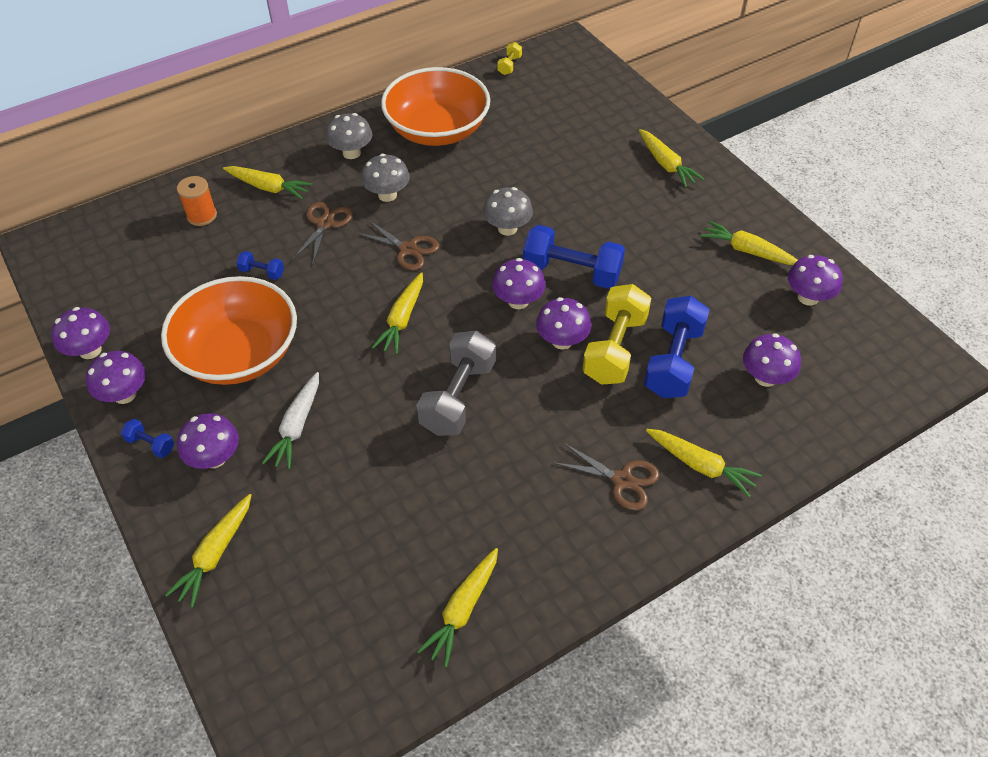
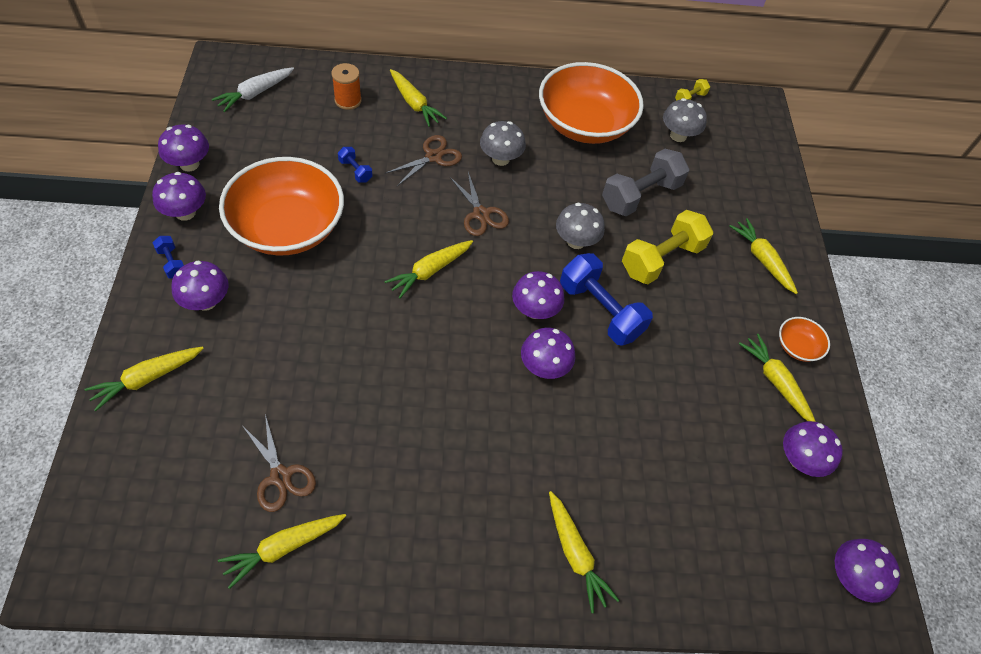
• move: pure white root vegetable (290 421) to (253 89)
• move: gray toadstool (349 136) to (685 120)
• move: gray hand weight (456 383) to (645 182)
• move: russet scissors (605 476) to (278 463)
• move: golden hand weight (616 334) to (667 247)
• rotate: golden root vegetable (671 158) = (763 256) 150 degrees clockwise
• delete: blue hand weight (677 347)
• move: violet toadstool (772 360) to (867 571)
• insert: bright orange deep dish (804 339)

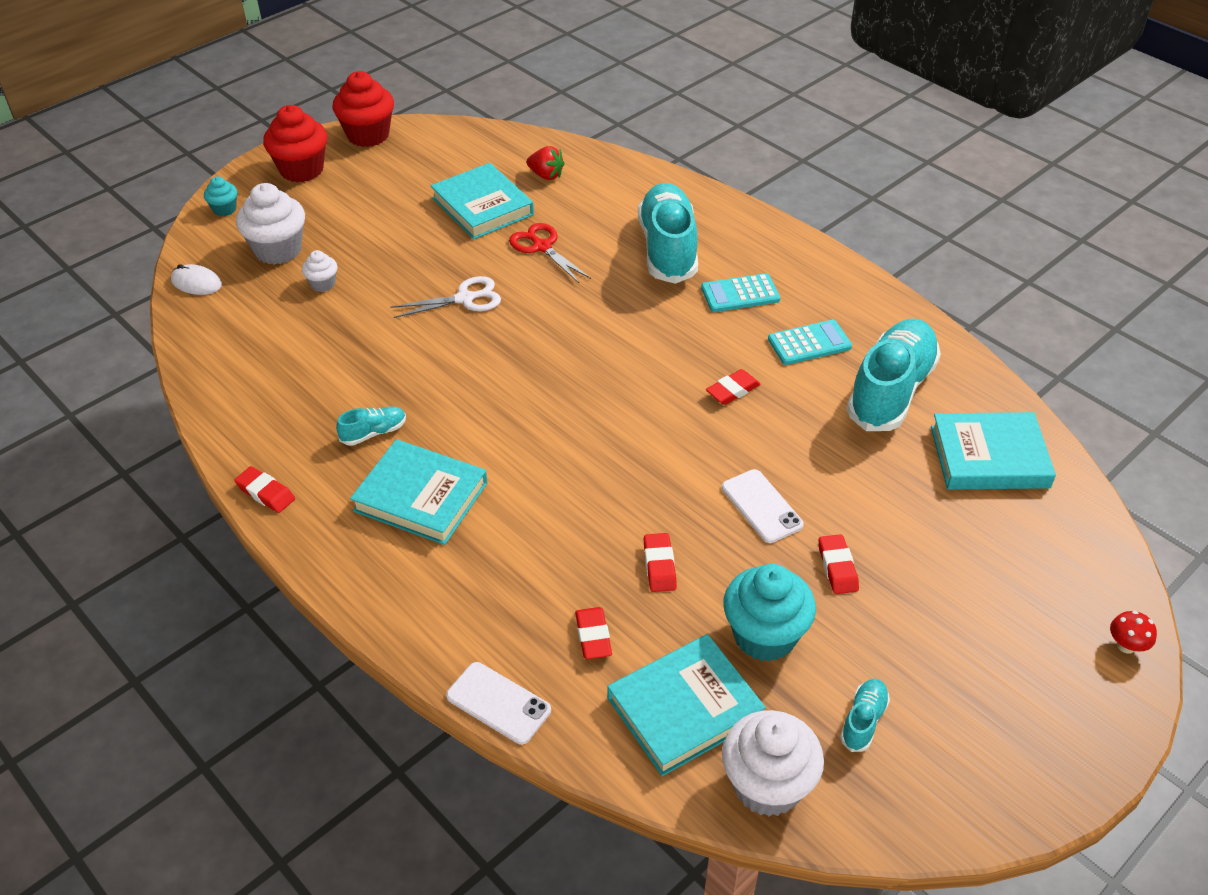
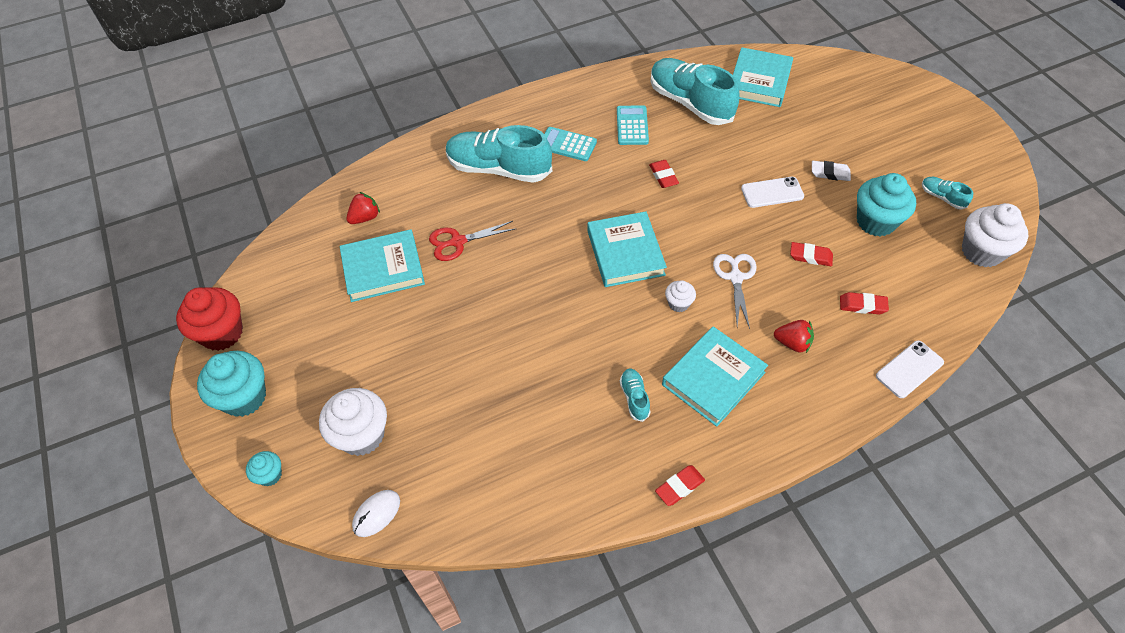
• recolor: scarlet fairy cake (295 143) to aqua fairy cake (231 384)
• move: pure white fairy cake (319 271) to (680 296)
• move: pure white scissors (445 297) to (734 291)
• move: aqua book (687 705) to (627 249)
• rotate: aqua pocket calculator (740 292) = (570 144) 105 degrees clockwise
• recolor: scarlet pencil eraser (839 564) to pure white pencil eraser (831 171)
• delete: scarlet toadstool (1133 632)
• insert: scarlet berry (794 336)

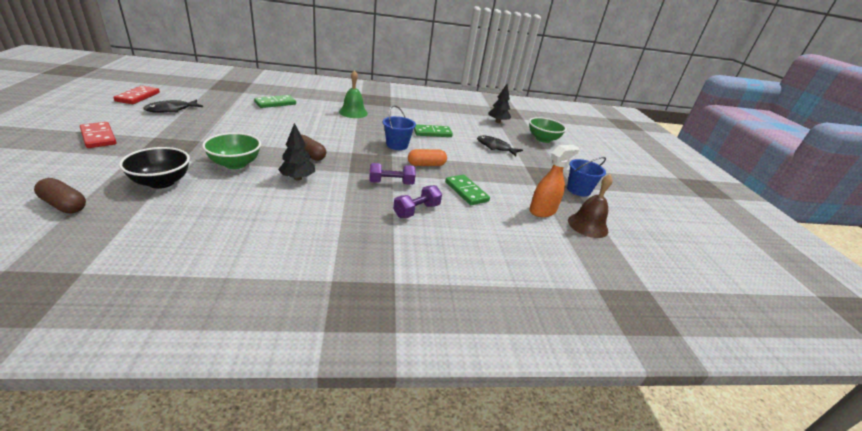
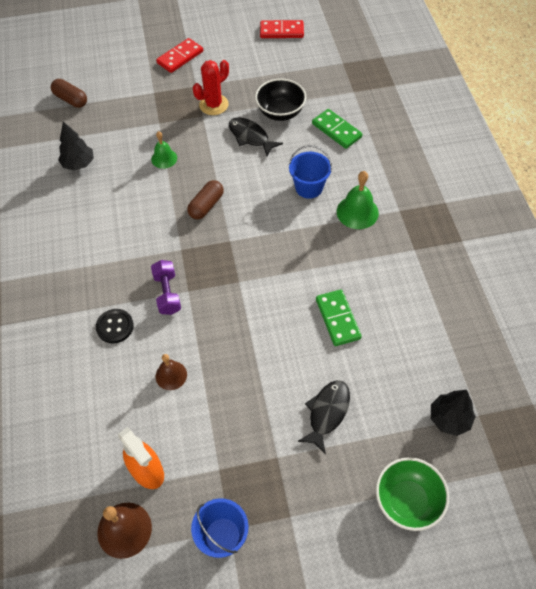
• rotate: russet pill (60 195) = (69 93) 75 degrees counterclockwise
• move: black deep dish (154 168) to (280 100)
• move: black toy fish (173 106) to (256 137)
• replace: emerald deep dish (231 151) to emerald school bell (164 150)
• move: black tree (296 151) to (76 146)
• move: blue pail (399 127) to (310 172)
• replace: violet hand weight (417 201) to black sewing button (115 326)
• delete: bright orange pill (427 157)
• replace: emerald domino tile (467 190) to russet school bell (171 372)
• insert: scarlet prickly plant (211 87)

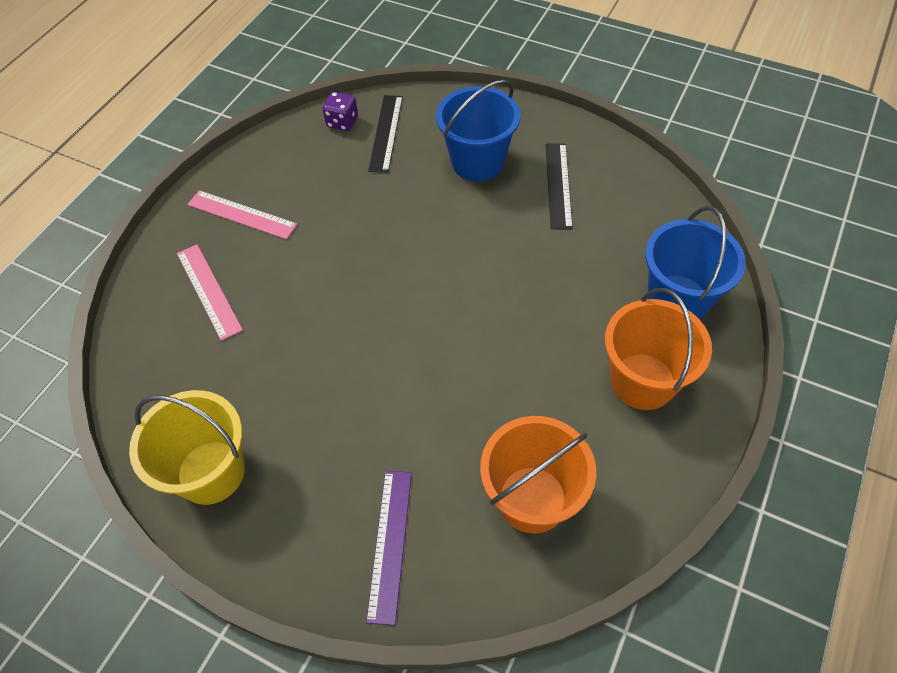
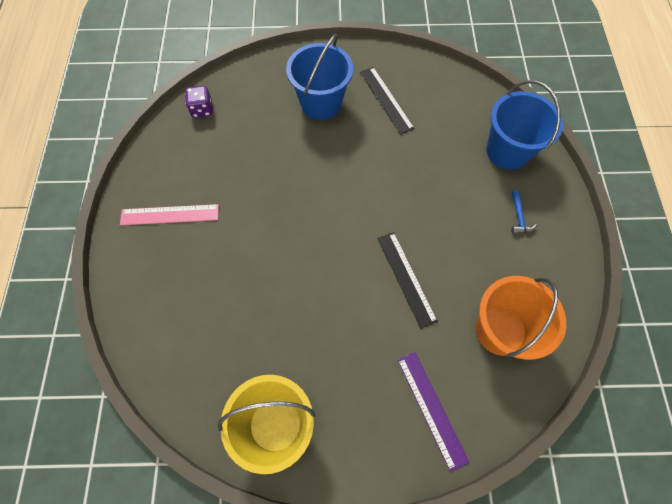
• delete: rosy ruler (210 293)
• move: black ruler (385 134) to (407 280)
• replace: bright orange pail (658 349) to blue carpenter's hammer (524 212)

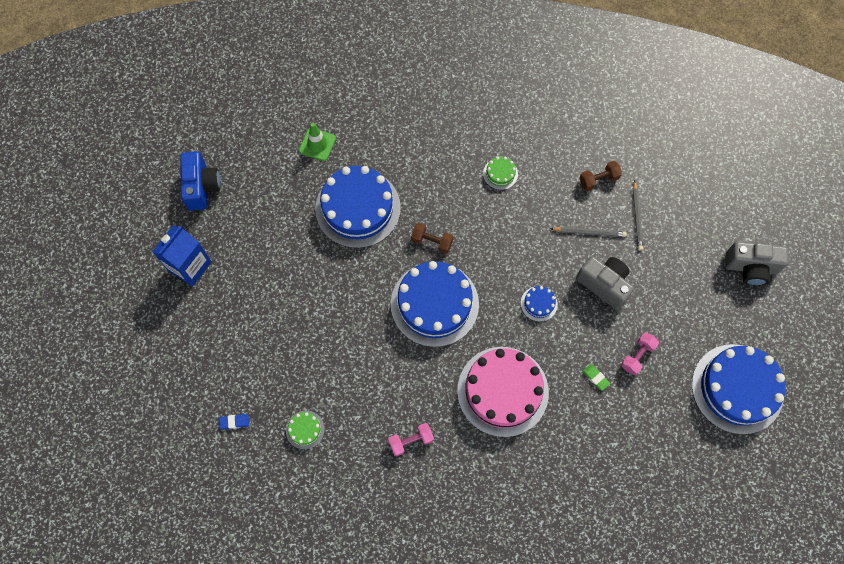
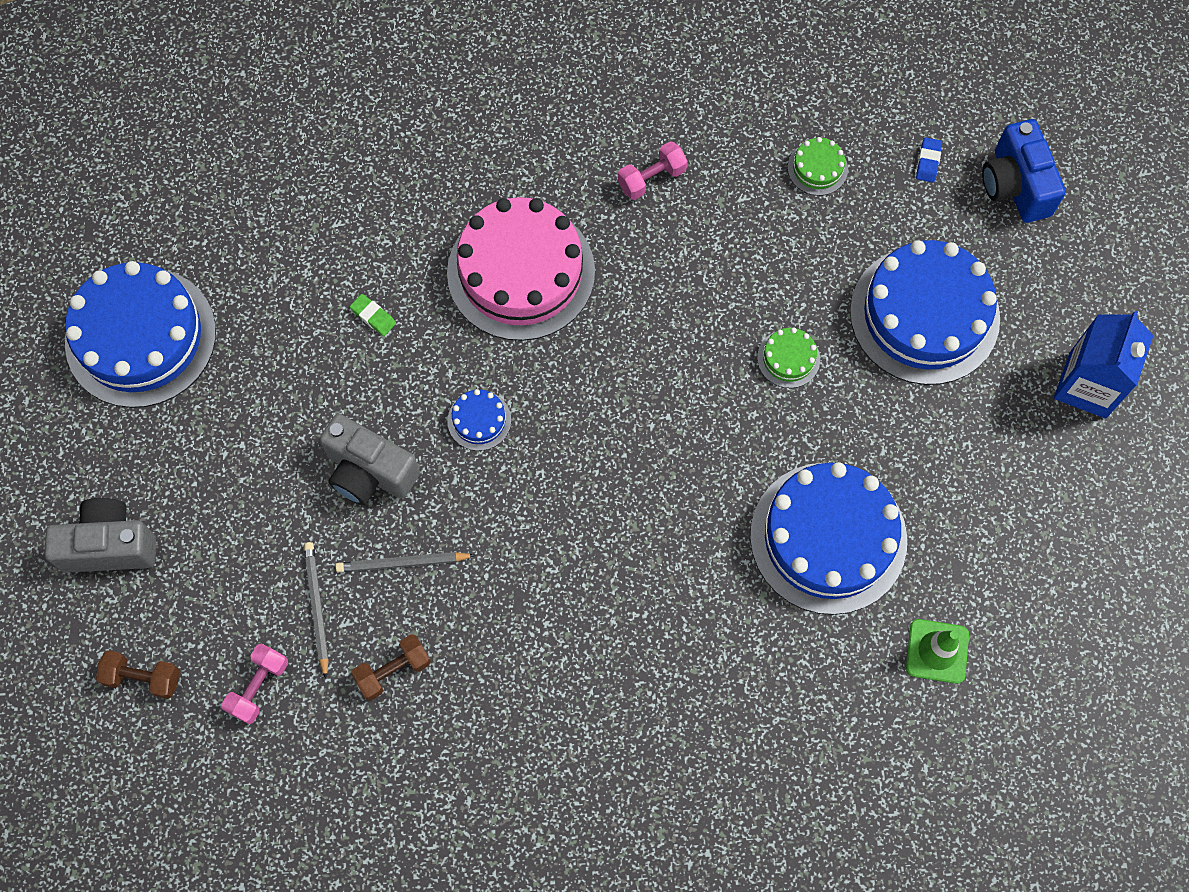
• move: blue compact camera (200 181) to (1024 171)
• rotate: blue pencil eraser (234 421) = (929 160) 60 degrees counterclockwise
• move: blue cake (435 304) to (925 312)
• move: russet hand weight (432 238) to (137 674)
• move: emerald cake (500 173) to (788 357)
• move: rosy hand weight (640 353) to (254 684)

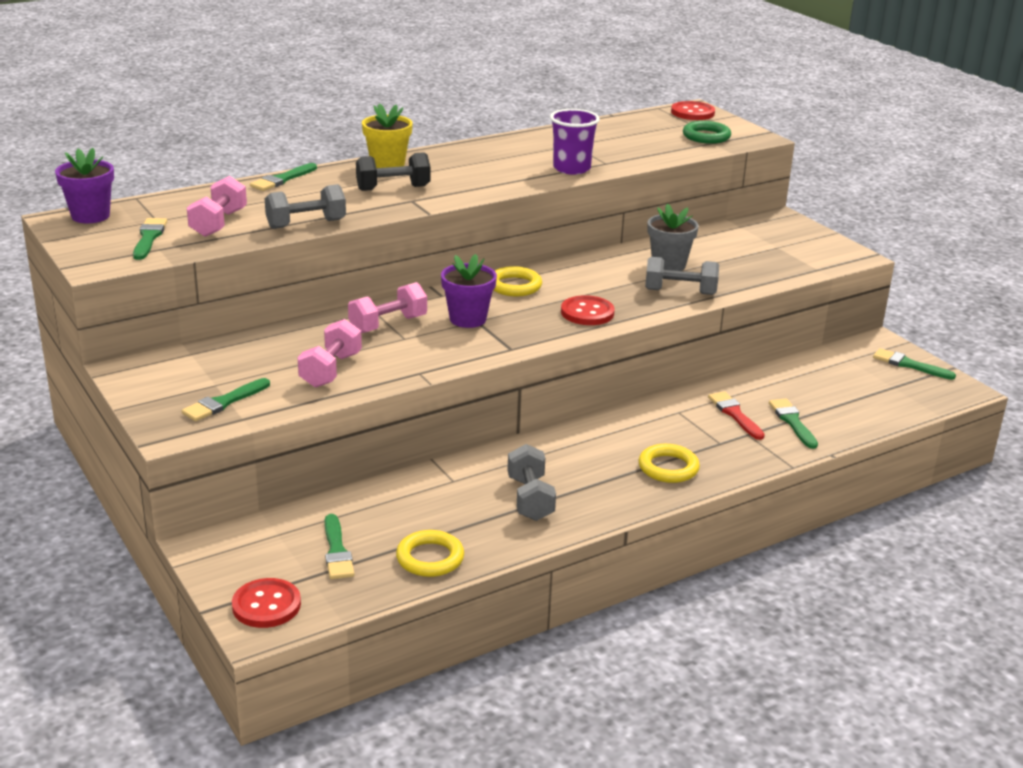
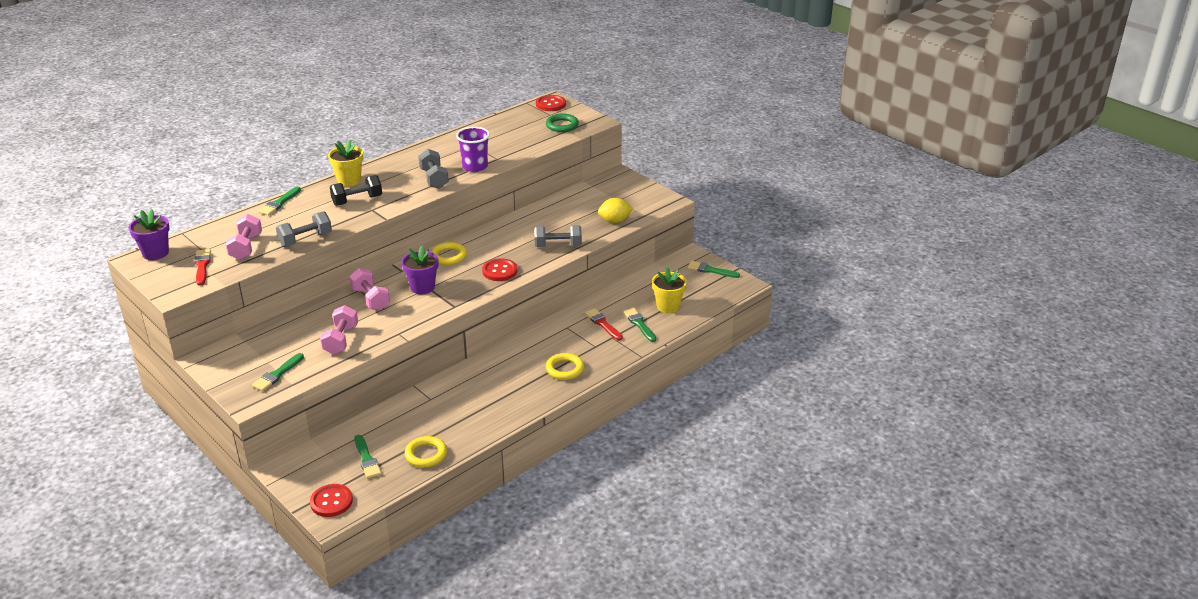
• recolor: emerald paint brush (150 239) to scarlet paint brush (202 267)
• rotate: rosy hand weight (387 307) = (369 289) 75 degrees counterclockwise
• move: gray hand weight (531 482) to (433 169)
• delete: gray plant pot (673 237)
• insert: golden citrus fruit (615 210)
• insert: golden plant pot (669 290)

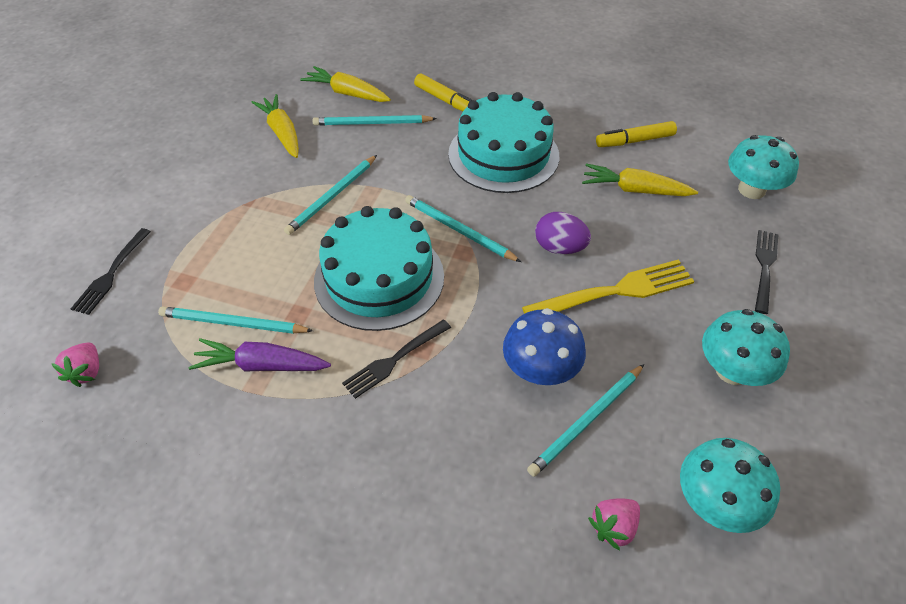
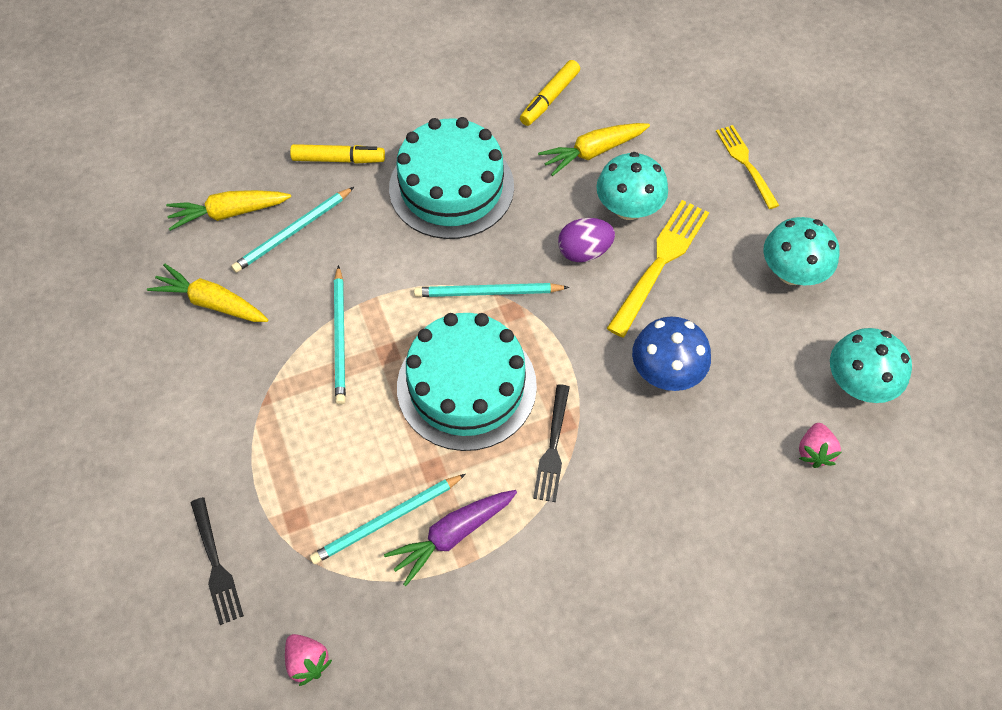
• delete: aqua lead pencil (585 420)
• move: aqua toadstool (763 167) to (632 186)
• recolor: black table fork (767 272) to golden table fork (748 167)

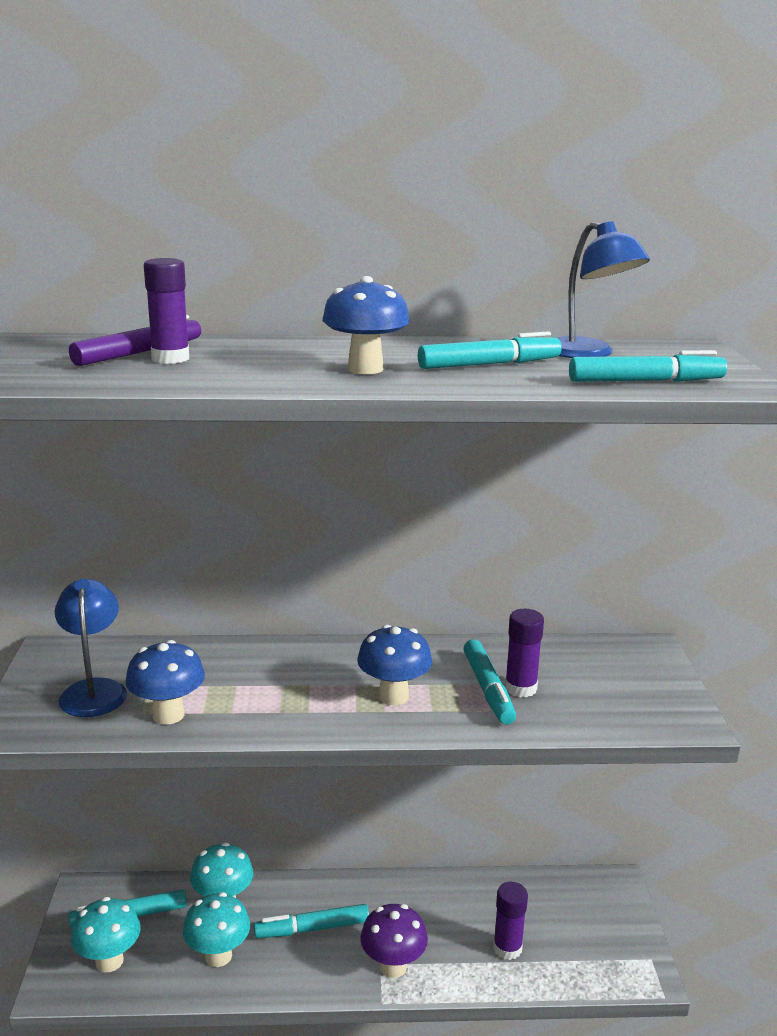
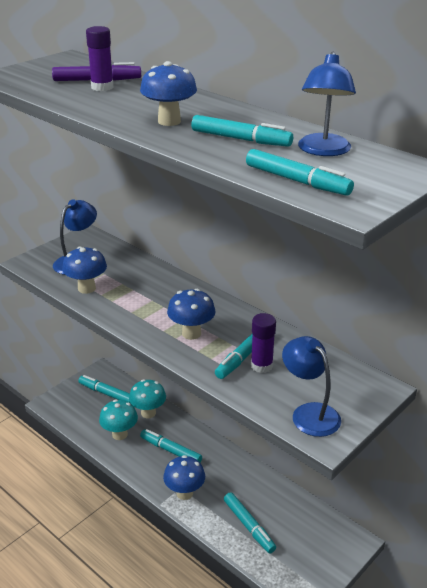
• delete: aqua toadstool (106 934)
• recolor: violet toadstool (394 941) to blue toadstool (184 477)
• replace: violet stick of glue (510 921) to aqua felt pen (250 522)
• insert: blue desk lamp (311 386)

